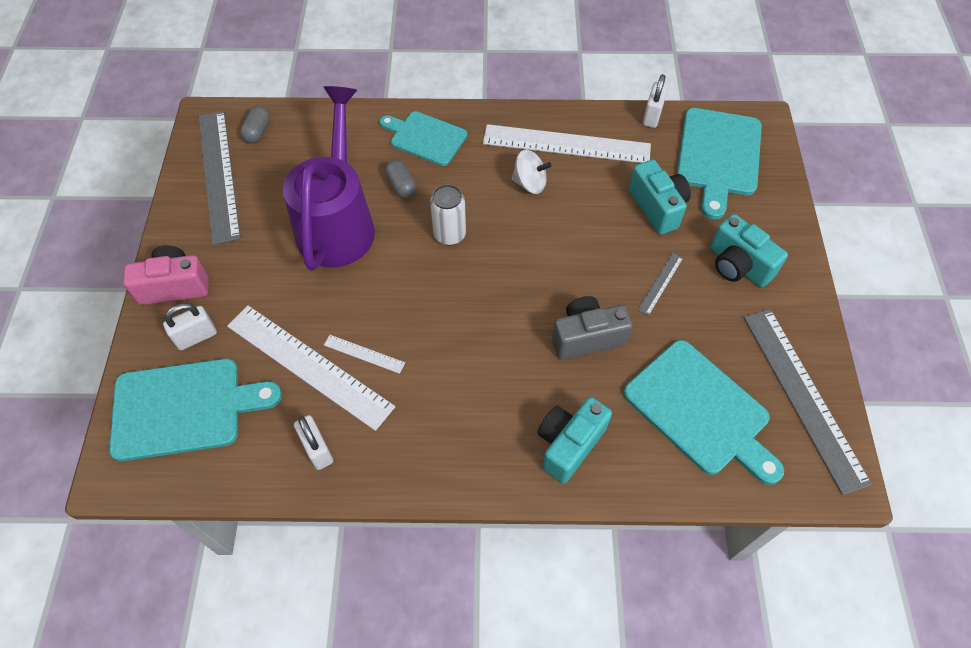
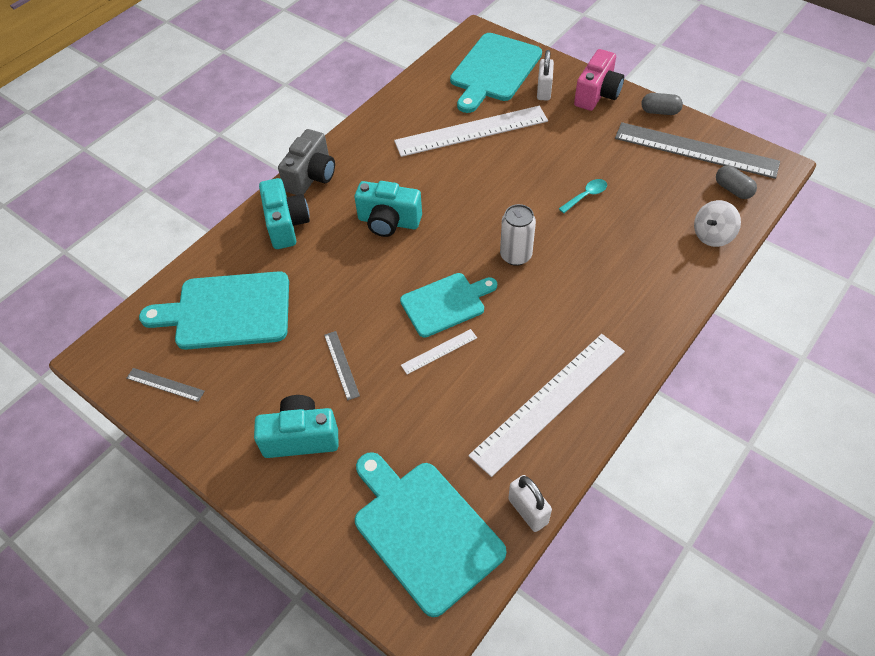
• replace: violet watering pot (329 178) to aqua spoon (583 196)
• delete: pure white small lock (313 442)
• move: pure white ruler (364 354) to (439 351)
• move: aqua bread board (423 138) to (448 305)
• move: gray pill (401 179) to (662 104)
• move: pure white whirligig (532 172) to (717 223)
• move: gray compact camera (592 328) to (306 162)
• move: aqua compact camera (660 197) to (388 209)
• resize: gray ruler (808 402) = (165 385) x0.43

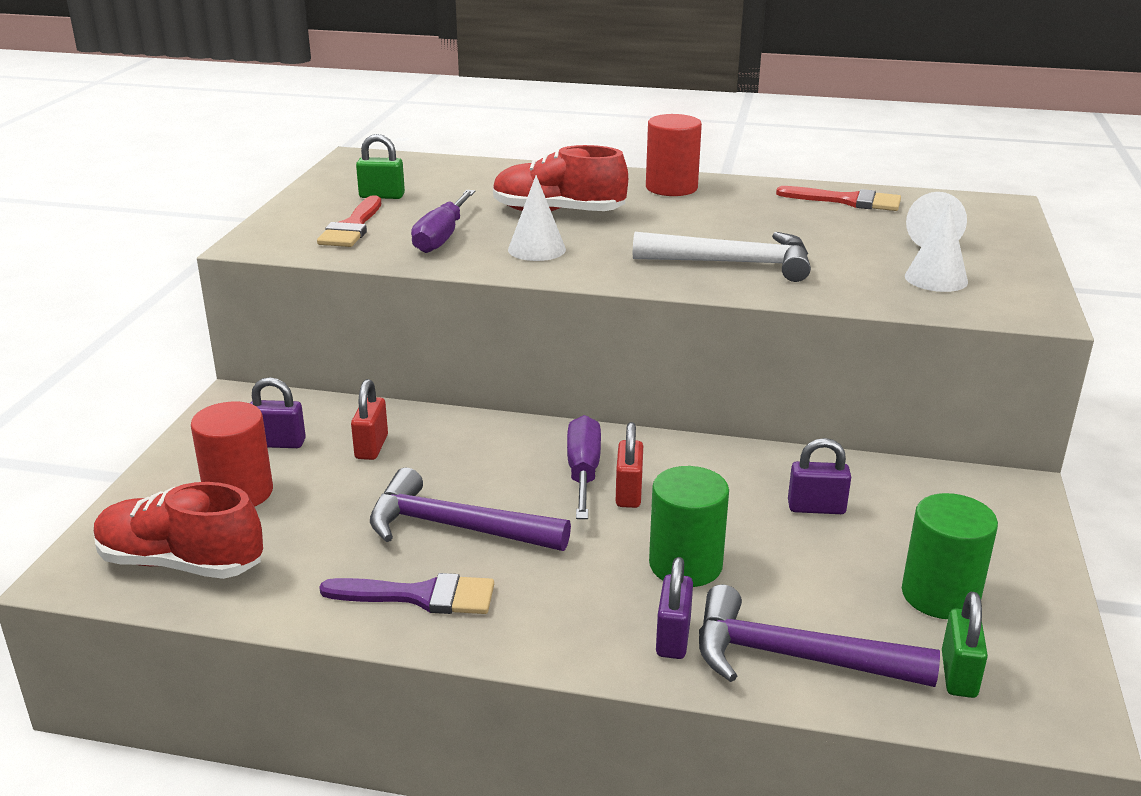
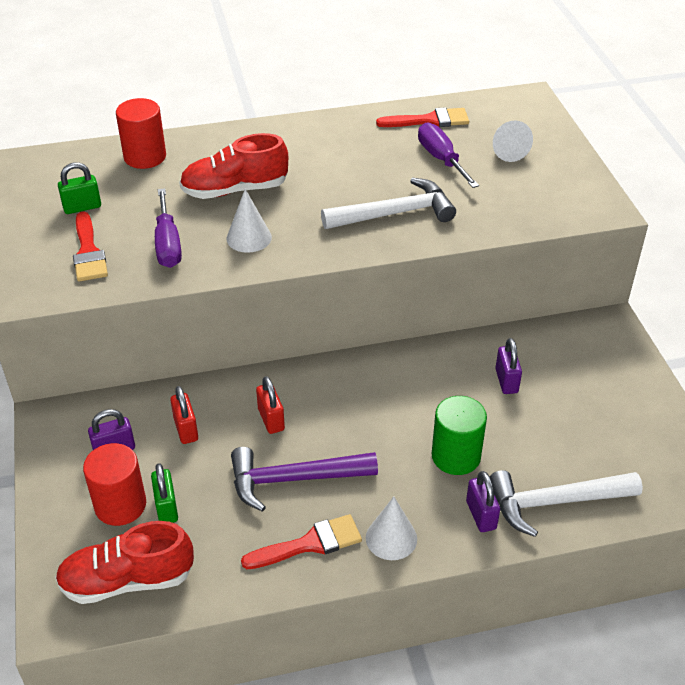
• recolor: violet paint brush (406 593) to scarlet paint brush (301 541)
• move: violet screwdriver (584 467) to (448 155)
• move: scarlet small lock (629 465) to (270 405)
• move: scarlet cylinder shape (674 155) to (141 133)
• recolor: violet carpenter's hammer (819 636) to pure white carpenter's hammer (566 503)
• rotate: violet small lock (819 476) = (508 366) 75 degrees counterclockwise
• delete: emerald cylinder shape (950 556)
• move: pure white cone shape (936 246) to (391 528)
• move: emerald small lock (965 645) to (164 493)

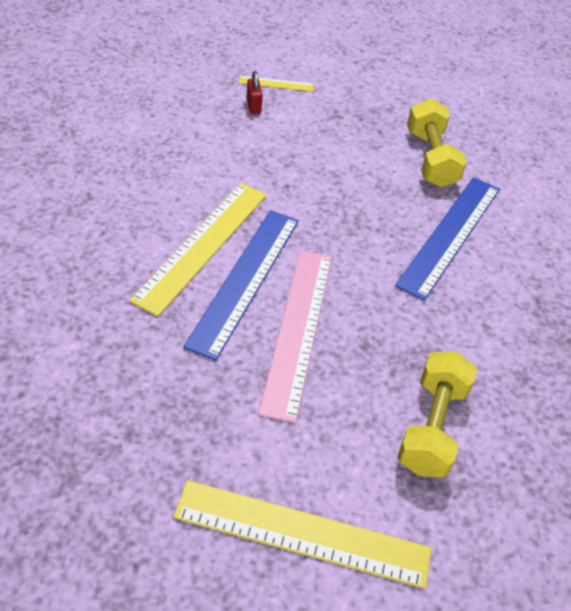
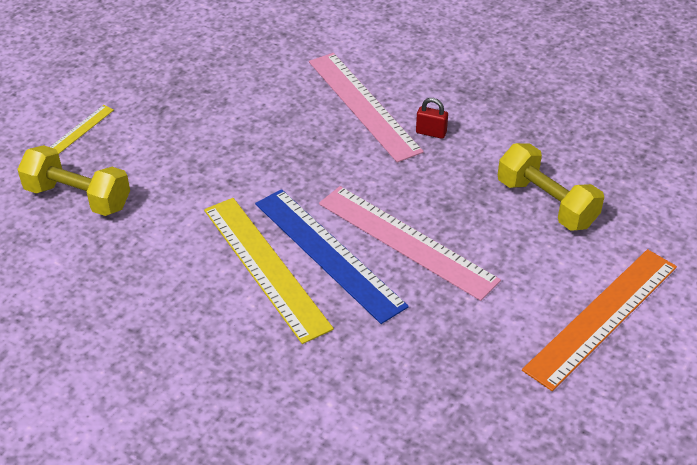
• recolor: golden ruler (302 534) to bright orange ruler (599 320)
• move: scarlet small lock (254 92) to (432 118)
• recolor: blue ruler (447 239) to rosy ruler (366 108)
• move: golden hand weight (437 143) to (73 180)

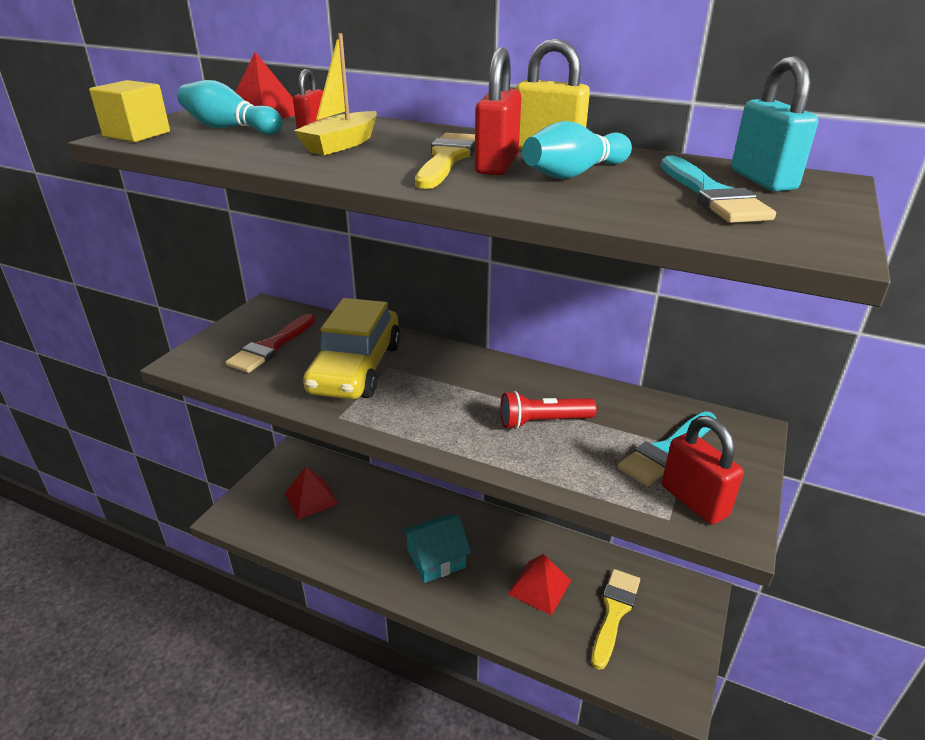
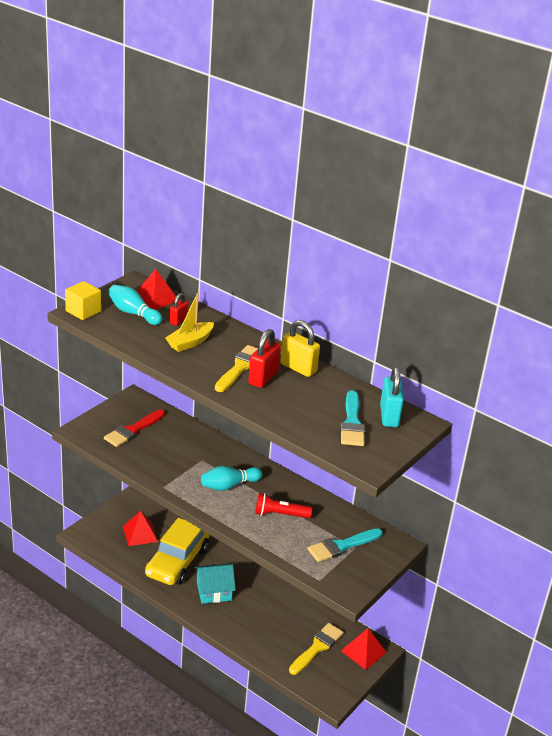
• move: golden car (352 348) to (177 551)
• move: scarlet solid pyramid (539 585) to (364 649)
• move: aqua skittle (577 150) to (231 478)
• delete: scarlet small lock (703 470)

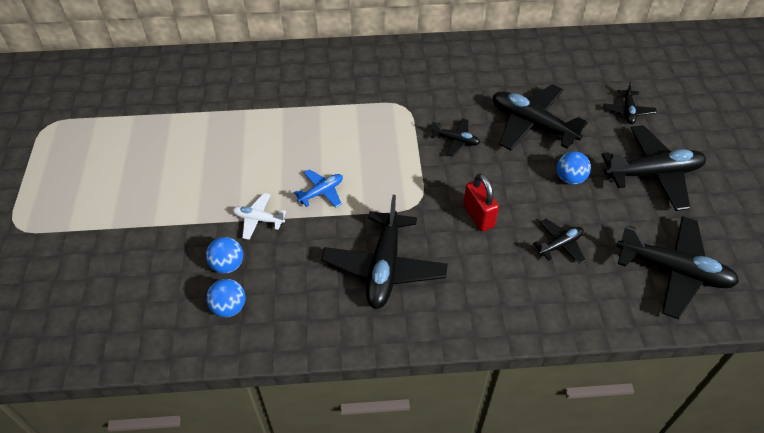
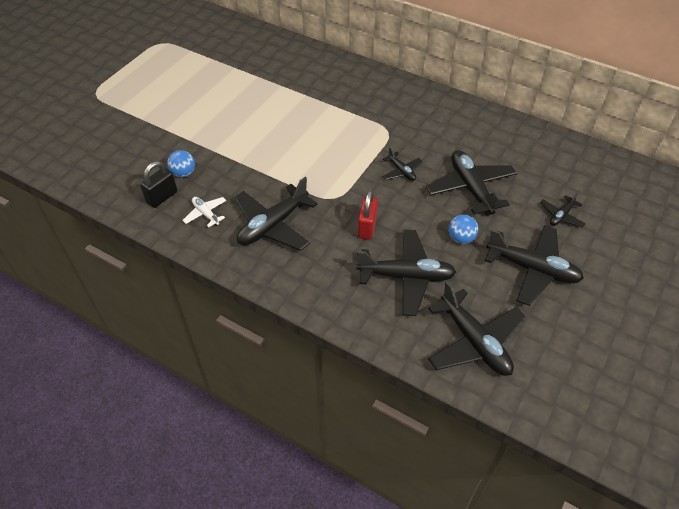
• replace: blue play ball (225 298) to black small lock (158 184)
• move: pure white plane (259 216) to (204 212)
• delete: blue plane (318 188)
• resize: black plane (559 241) = (406 272) x2.01

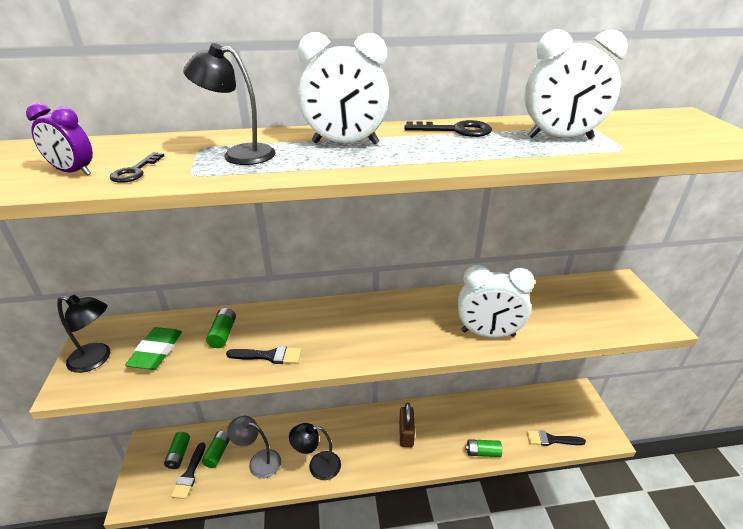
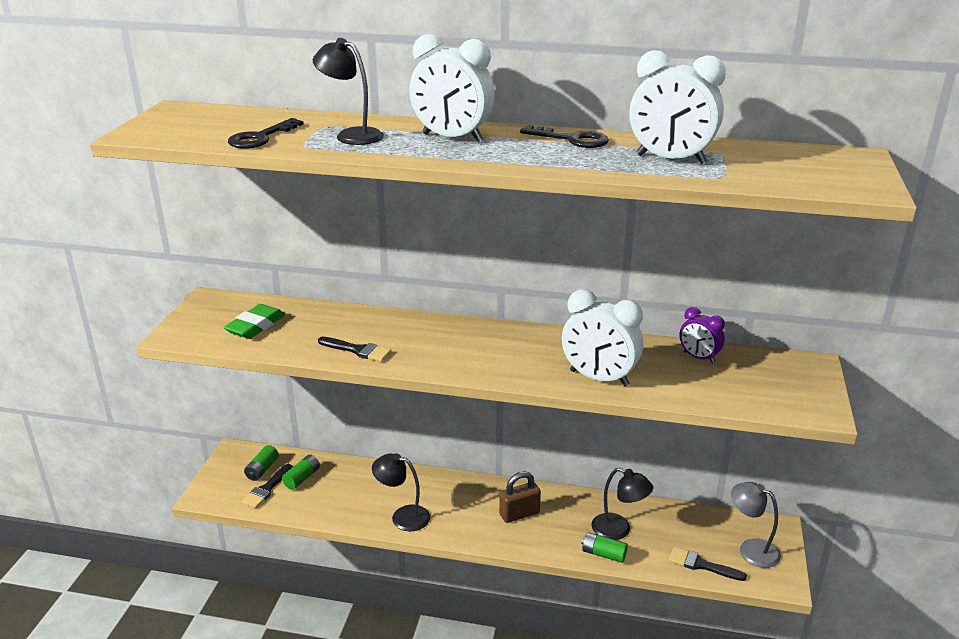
• move: violet clock (59 139) to (702 335)
• move: black desk lamp (83 334) to (622 503)
• resize: black door key (137 167) = (266 133) x1.50
• delete: emerald battery (221 328)
• move: gray desk lamp (254 447) to (756 525)
• rotate: russet small lock (407 425) = (520 497) 45 degrees clockwise

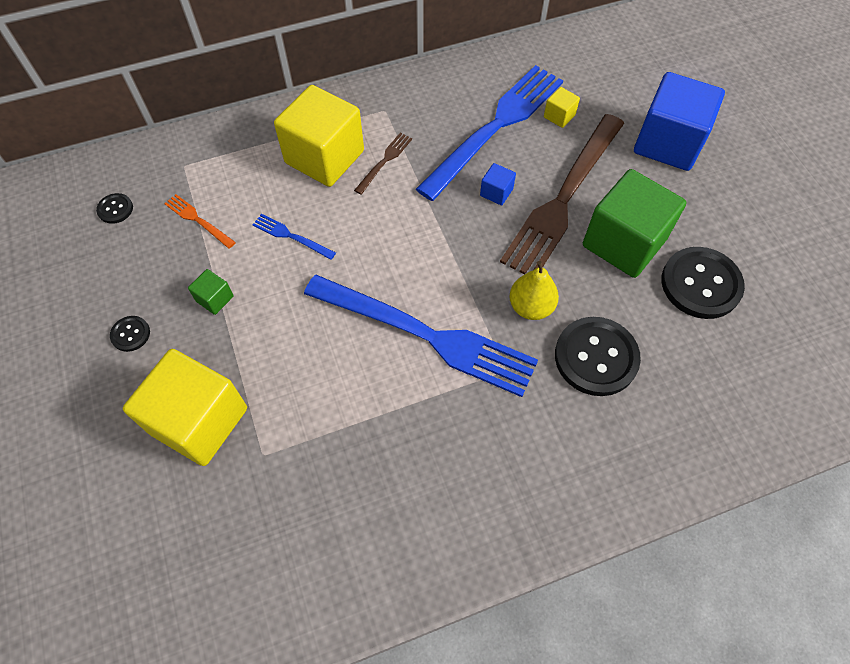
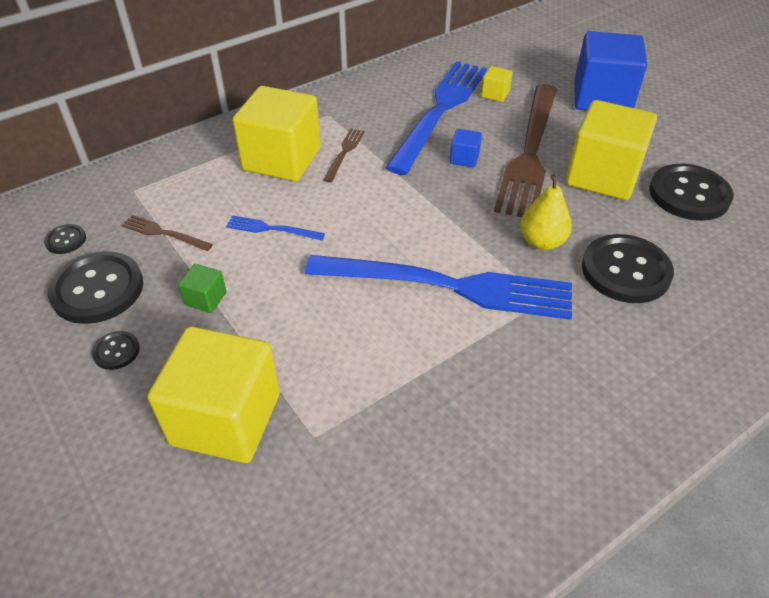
• recolor: bright orange table fork (200 221) to russet table fork (167 233)
• recolor: emerald cube (635 223) to golden cube (611 150)
• insert: black sewing button (95 287)

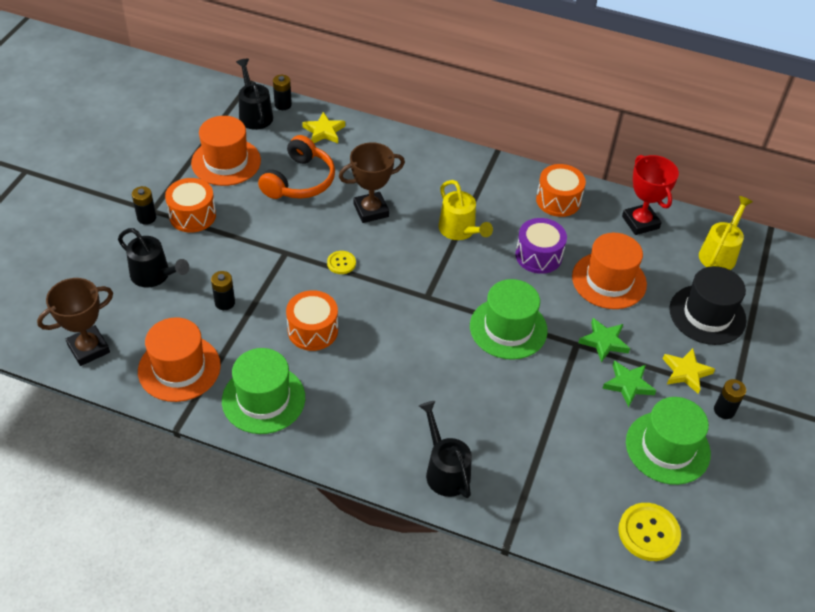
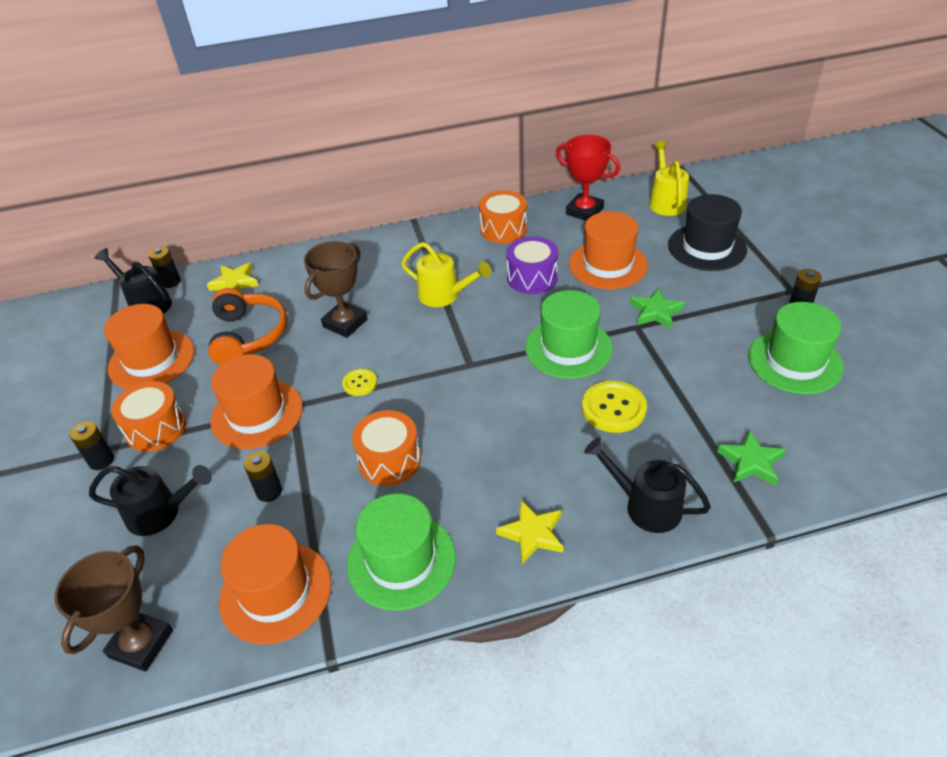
• move: emerald star (629 384) to (751 458)
• move: golden sewing button (649 532) to (614 407)
• move: golden star (689 371) to (530 532)
• insert: bright orange top hat (256 401)

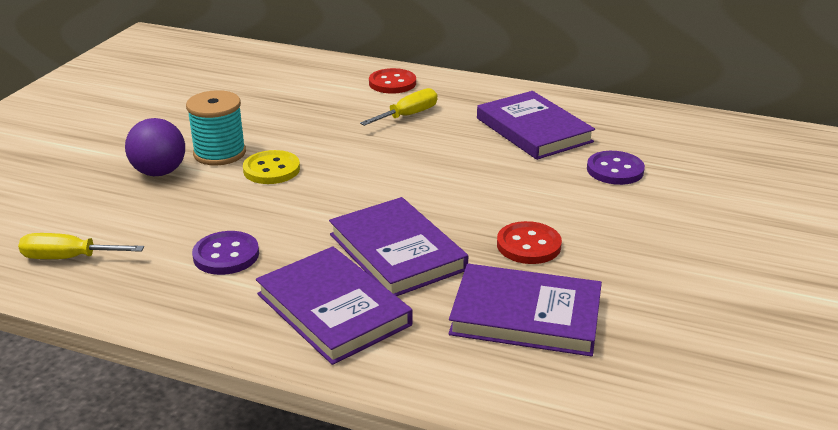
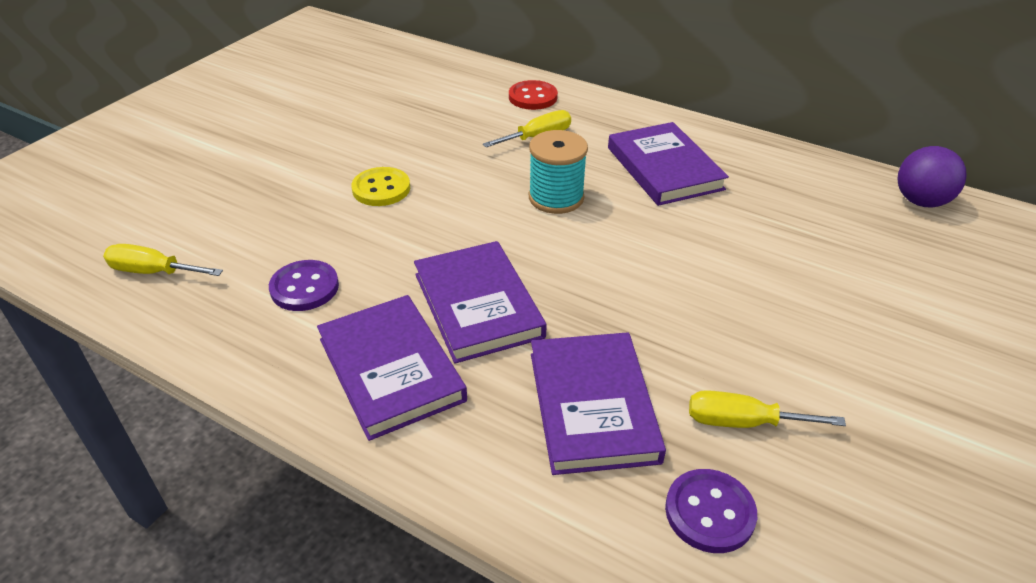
• move: violet play ball (155 147) to (932 177)
• move: aqua spool (216 128) to (558 172)
• rotate: violet book (525 310) = (598 403) 60 degrees clockwise
• delete: scarlet sewing button (529 242)
• move: violet sewing button (616 168) to (711 511)
• insert: golden screwdriver (767 409)

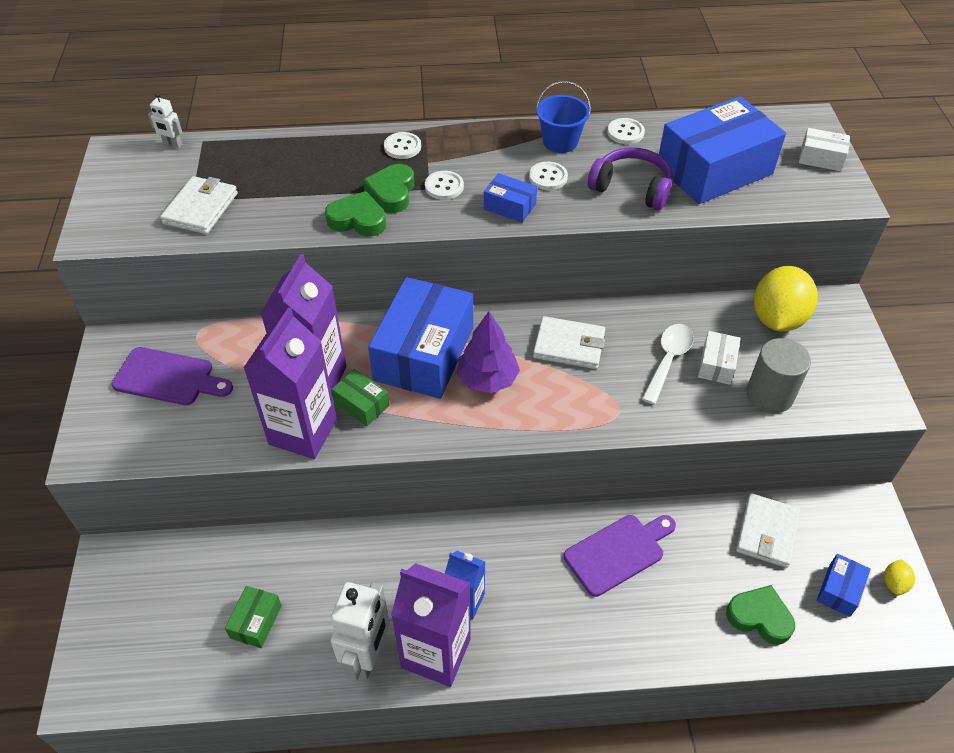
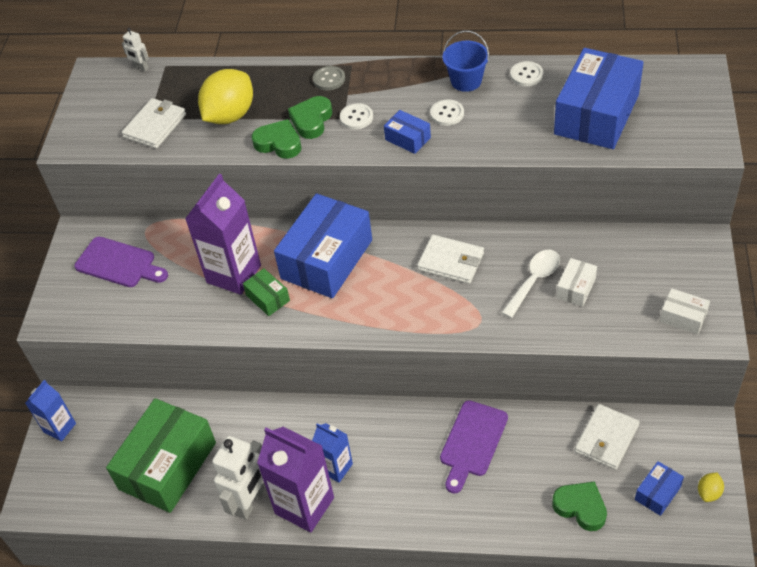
• resize: emerald package (253 617) = (161 455) x2.25
• delete: violet carton (290 383)
• recolor: pure white sewing button (402 145) to gray sewing button (329 78)
• delete: violet tree (488 352)
• rotate: violet bread board (620 556) = (474 447) 135 degrees clockwise
• delete: violet over-ear headphones (630 178)
• rotate: blue package (722 150) = (599 98) 45 degrees counterclockwise
• delete: gray cylinder shape (778 375)
• move: golden citrus fruit (786 299) to (225 96)
• move: pure white package (824 149) to (685 311)
• insert: blue carton (50 411)

